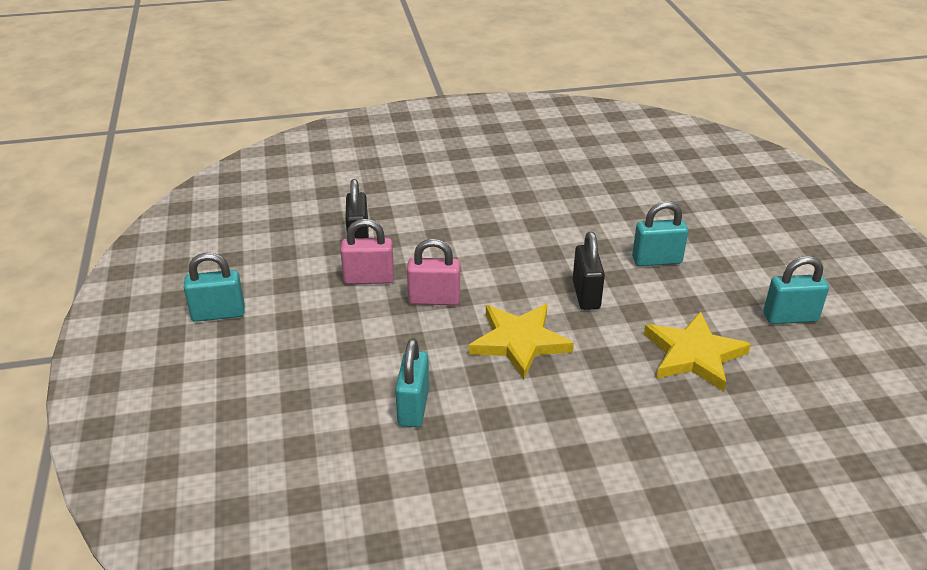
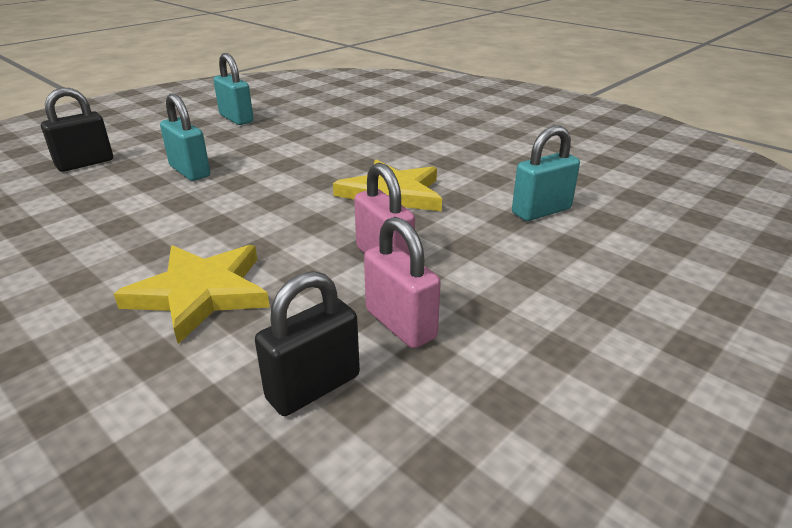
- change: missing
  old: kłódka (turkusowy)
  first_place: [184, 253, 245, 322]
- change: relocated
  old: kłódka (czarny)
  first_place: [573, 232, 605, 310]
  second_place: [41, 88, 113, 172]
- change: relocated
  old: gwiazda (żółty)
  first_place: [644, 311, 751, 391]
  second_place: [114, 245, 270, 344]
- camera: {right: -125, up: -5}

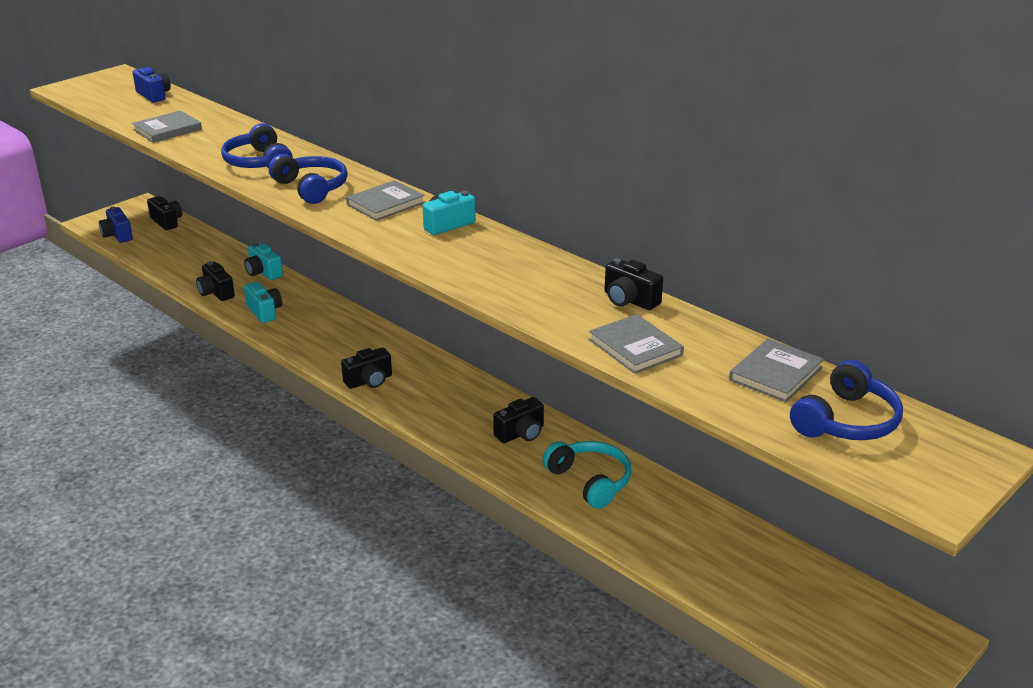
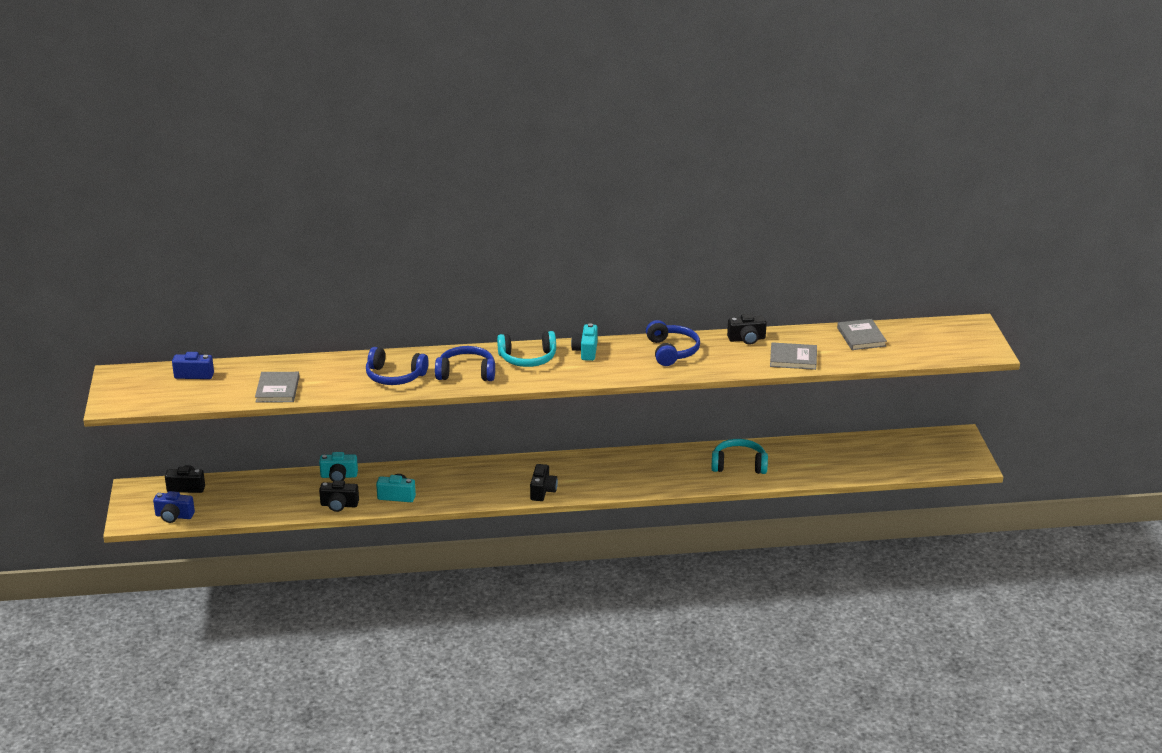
- change: exchanged
  old: książka (szary)
  new: słuchawki (turkusowy)
  first_place: [346, 180, 425, 221]
  second_place: [497, 331, 556, 367]
- change: missing
  old: aparat fotograficzny (czarny)
  first_place: [493, 397, 544, 443]
- change: relocated
  old: słuchawki (niebieski)
  first_place: [790, 360, 903, 440]
  second_place: [646, 320, 700, 366]
- camera: {right: -50, up: 0}

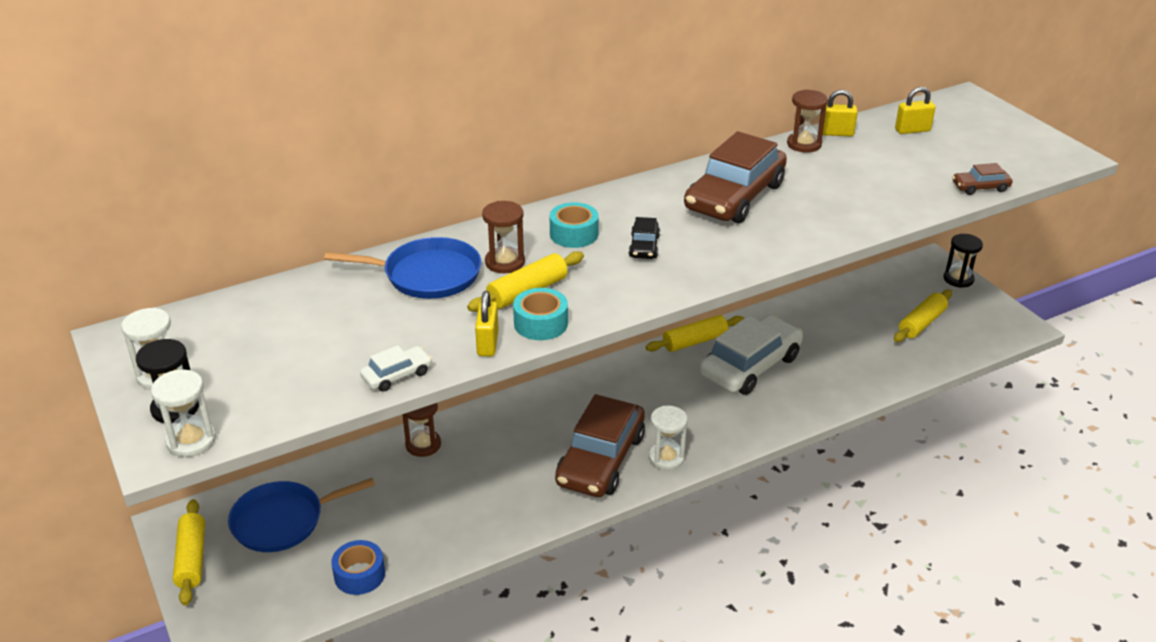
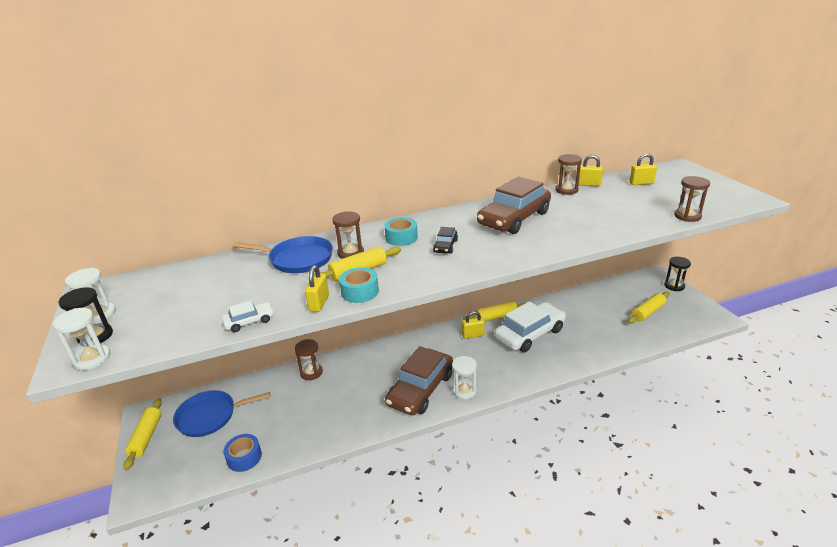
- change: exchanged
  old: samochód (brązowy)
  new: klepsydra (brązowy)
  first_place: [952, 163, 1013, 195]
  second_place: [674, 176, 710, 222]
- change: appeared
  new: kłódka (żółty)
  second_place: [462, 311, 485, 339]
- camera: {right: 10, up: -5}

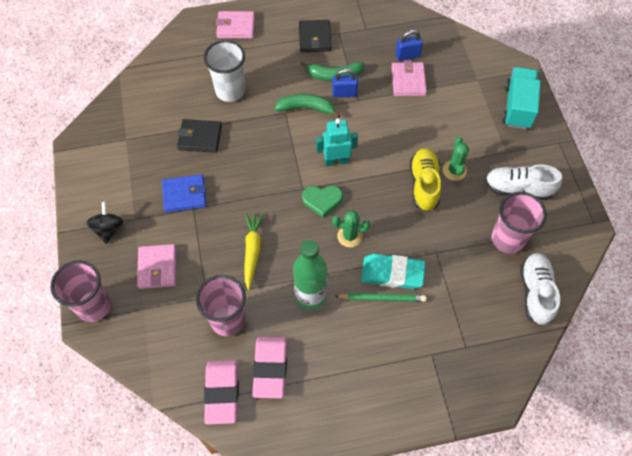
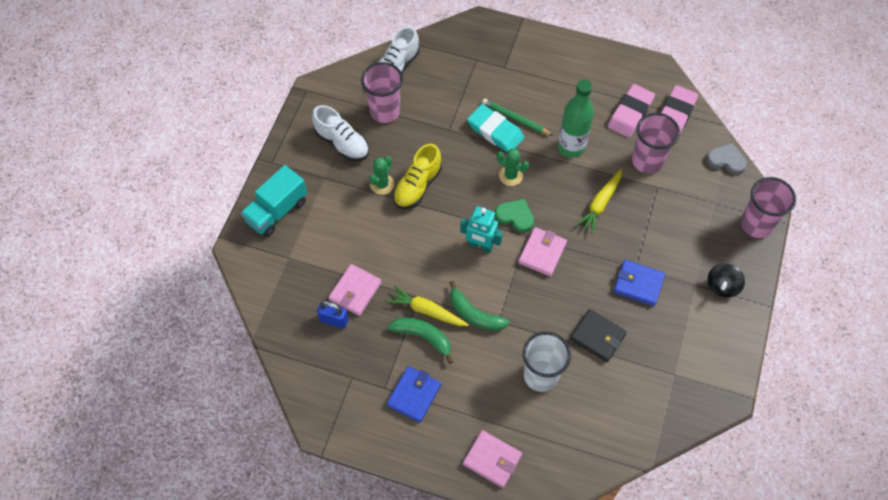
- change: relocated
  old: portfel (różowy)
  first_place: [137, 244, 176, 289]
  second_place: [518, 227, 567, 276]
- change: colour
  old: portfel (czarny)
  new: portfel (niebieski)
  first_place: [299, 20, 332, 52]
  second_place: [387, 366, 441, 422]
- change: exchanged
  old: kłódka (niebieski)
  new: marchewka (żółty)
  first_place: [332, 69, 358, 98]
  second_place: [387, 286, 469, 326]
- change: appeared
  new: serce (szary)
  second_place: [706, 143, 747, 175]
- camera: {right: -150, up: 0}

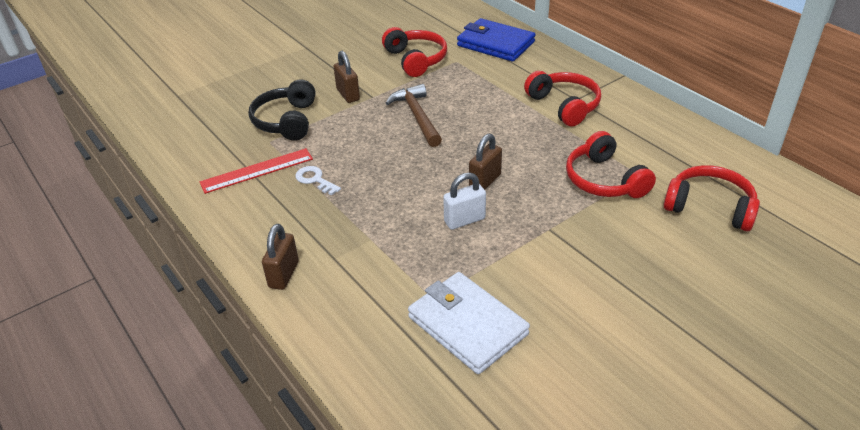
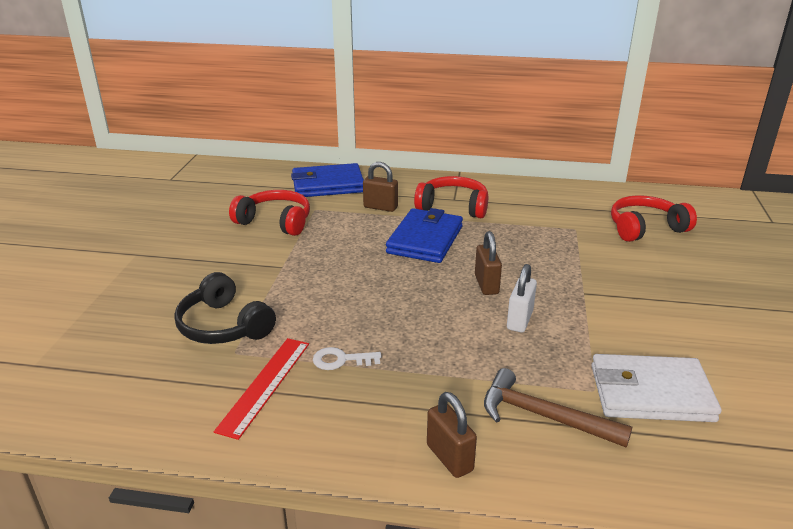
- change: relocated
  old: kłódka (brązowy)
  first_place: [333, 51, 360, 103]
  second_place: [363, 162, 398, 212]
- change: relocated
  old: młotek (brązowy)
  first_place: [386, 84, 442, 147]
  second_place: [484, 368, 632, 448]
- change: missing
  old: słuchawki (czerwony)
  first_place: [566, 131, 656, 198]
- change: appeared
  new: portfel (niebieski)
  second_place: [386, 208, 463, 263]
- camera: {right: -45, up: -10}

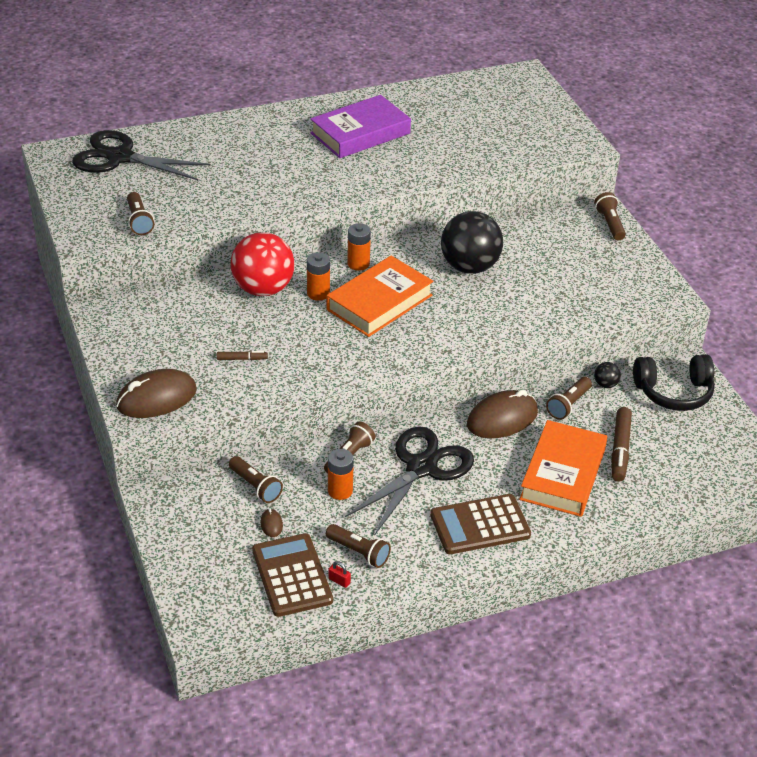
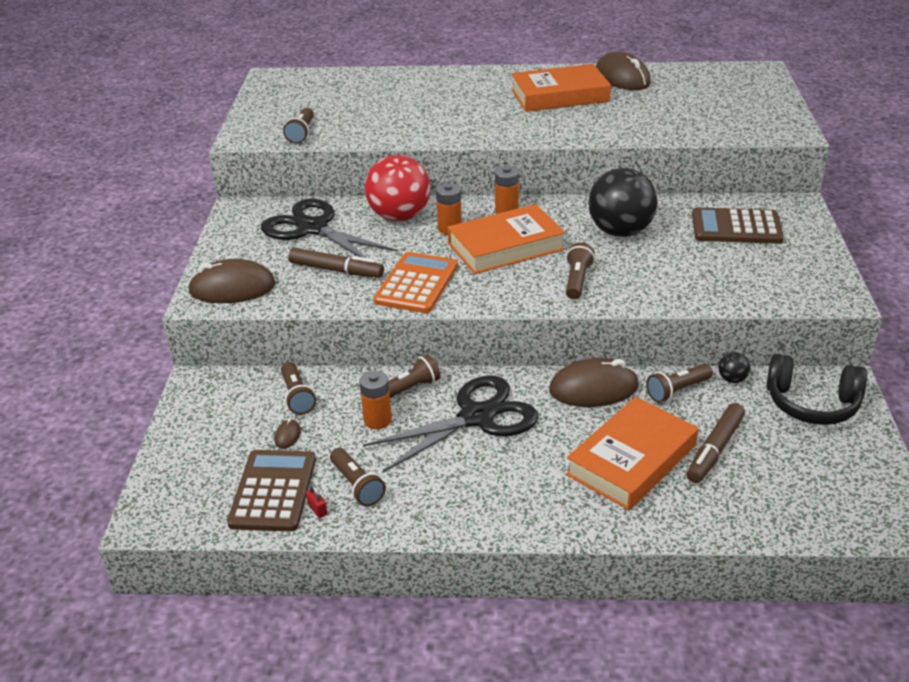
- change: relocated
  old: nożyczki (czarny)
  first_place: [72, 130, 211, 180]
  second_place: [261, 199, 398, 258]
- change: size
  old: flamaster (brązowy)
  first_place: [217, 351, 268, 360]
  second_place: [289, 248, 384, 278]
  factor: 1.88
- change: colour
  old: książka (fioletowy)
  new: książka (pomarańczowy)
  first_place: [310, 95, 411, 158]
  second_place: [511, 64, 611, 112]
- change: relocated
  old: kalkulator (brązowy)
  first_place: [430, 494, 531, 554]
  second_place: [692, 207, 784, 244]
- change: relocated
  old: latarka (brązowy)
  first_place: [594, 192, 626, 241]
  second_place: [566, 242, 595, 299]
- change: appeared
  new: kalkulator (pomarańczowy)
  second_place: [374, 252, 458, 313]
- change: appeared
  new: myszka (brązowy)
  second_place: [596, 52, 651, 90]
- camera: {right: 25, up: -5}

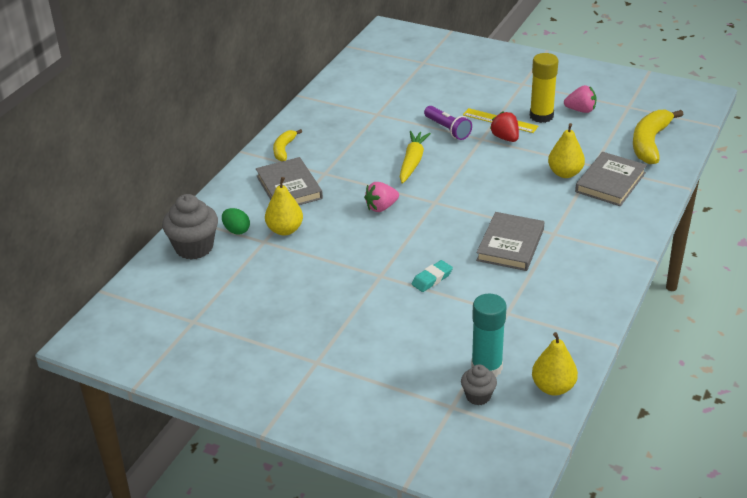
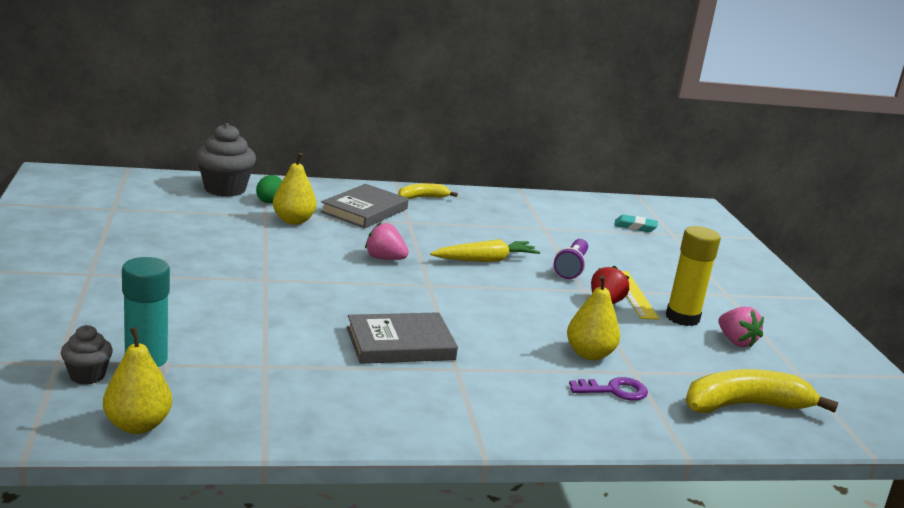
- change: relocated
  old: gumka do mazania (turkusowy)
  first_place: [411, 260, 453, 292]
  second_place: [614, 215, 658, 232]
- change: exchanged
  old: książka (szary)
  new: klucz (fioletowy)
  first_place: [575, 152, 647, 206]
  second_place: [569, 377, 648, 401]
- camera: {right: 50, up: -15}

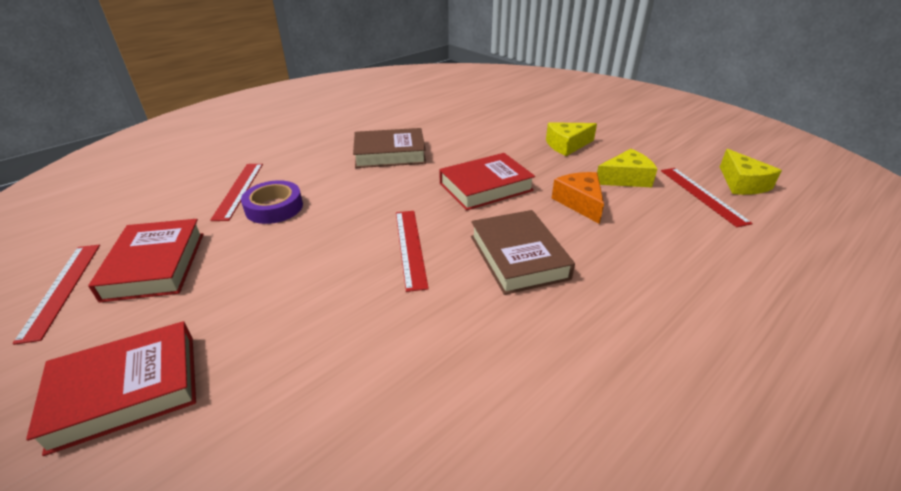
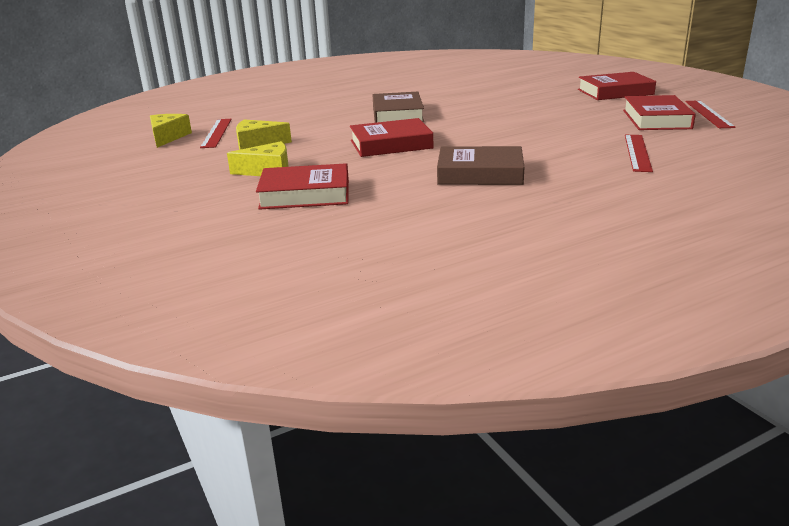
- change: missing
  old: taśma klejąca (fioletowy)
  first_place: [241, 180, 303, 224]
- change: missing
  old: linijka (czerwony)
  first_place: [396, 211, 429, 292]
- change: missing
  old: ser (pomarańczowy)
  first_place: [552, 172, 604, 224]
- change: appeared
  new: książka (czerwony)
  second_place: [256, 163, 349, 210]
- camera: {right: -165, up: -10}

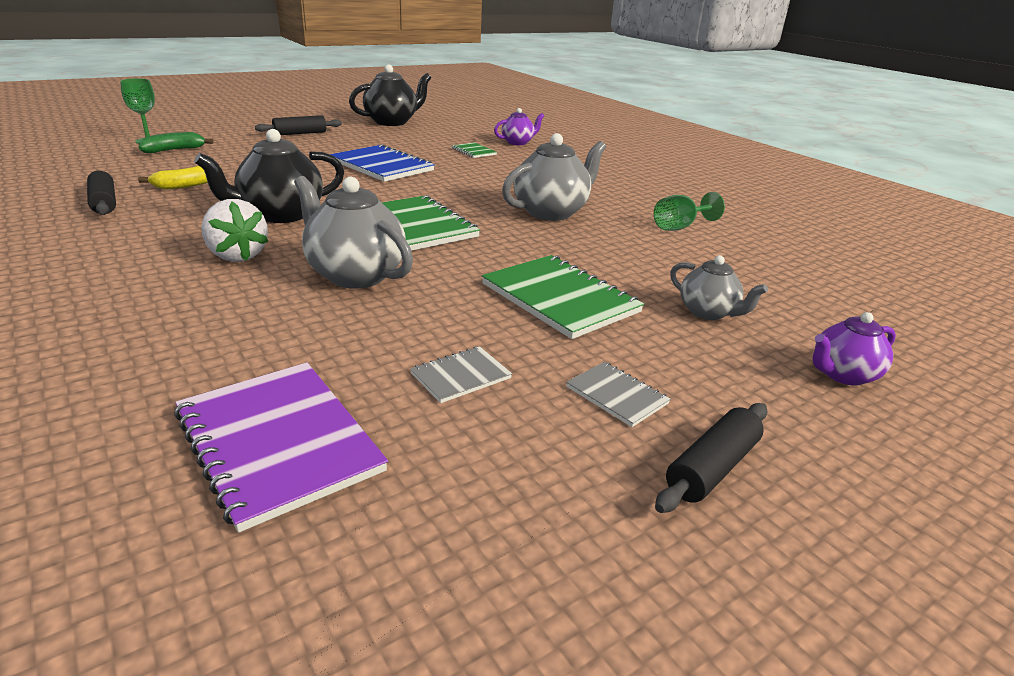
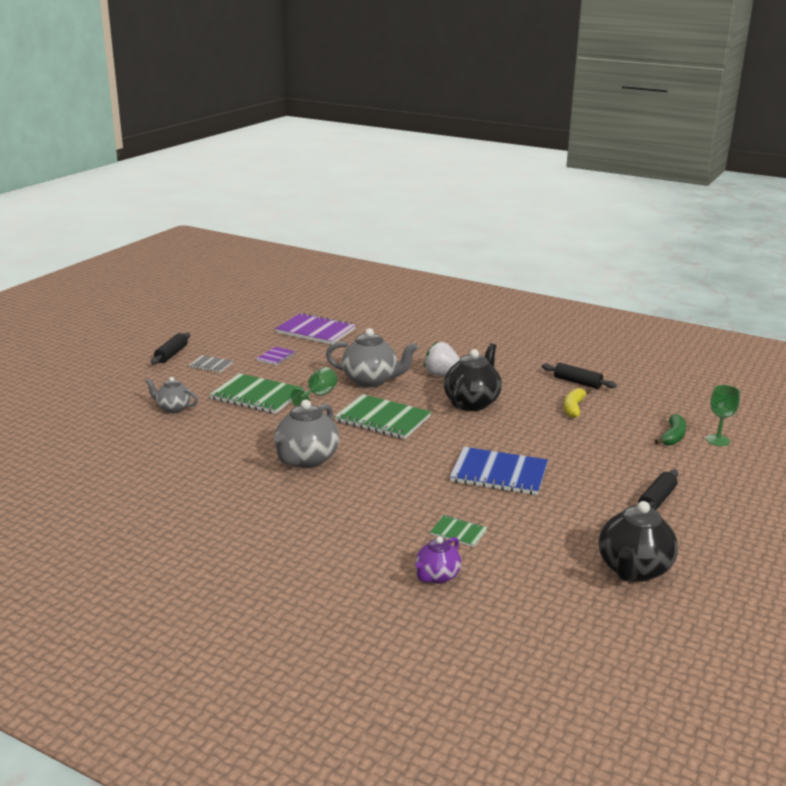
- change: colour
  old: zeszyt (szary)
  new: zeszyt (fioletowy)
  first_place: [410, 346, 512, 403]
  second_place: [256, 346, 296, 366]
- change: relocated
  old: kielich (zielony)
  first_place: [654, 192, 725, 231]
  second_place: [291, 367, 338, 406]
- change: missing
  old: imbryk (fioletowy)
  first_place: [813, 312, 896, 386]
- camera: {right: 155, up: -5}

